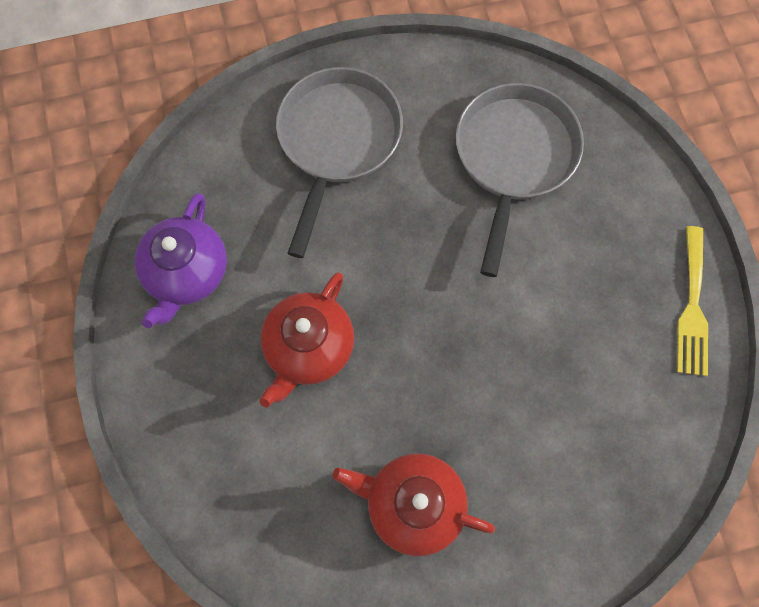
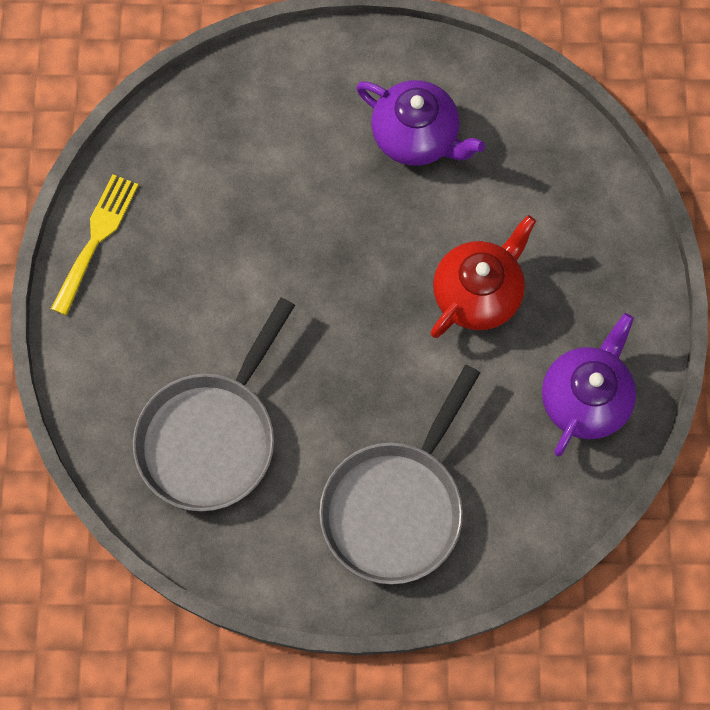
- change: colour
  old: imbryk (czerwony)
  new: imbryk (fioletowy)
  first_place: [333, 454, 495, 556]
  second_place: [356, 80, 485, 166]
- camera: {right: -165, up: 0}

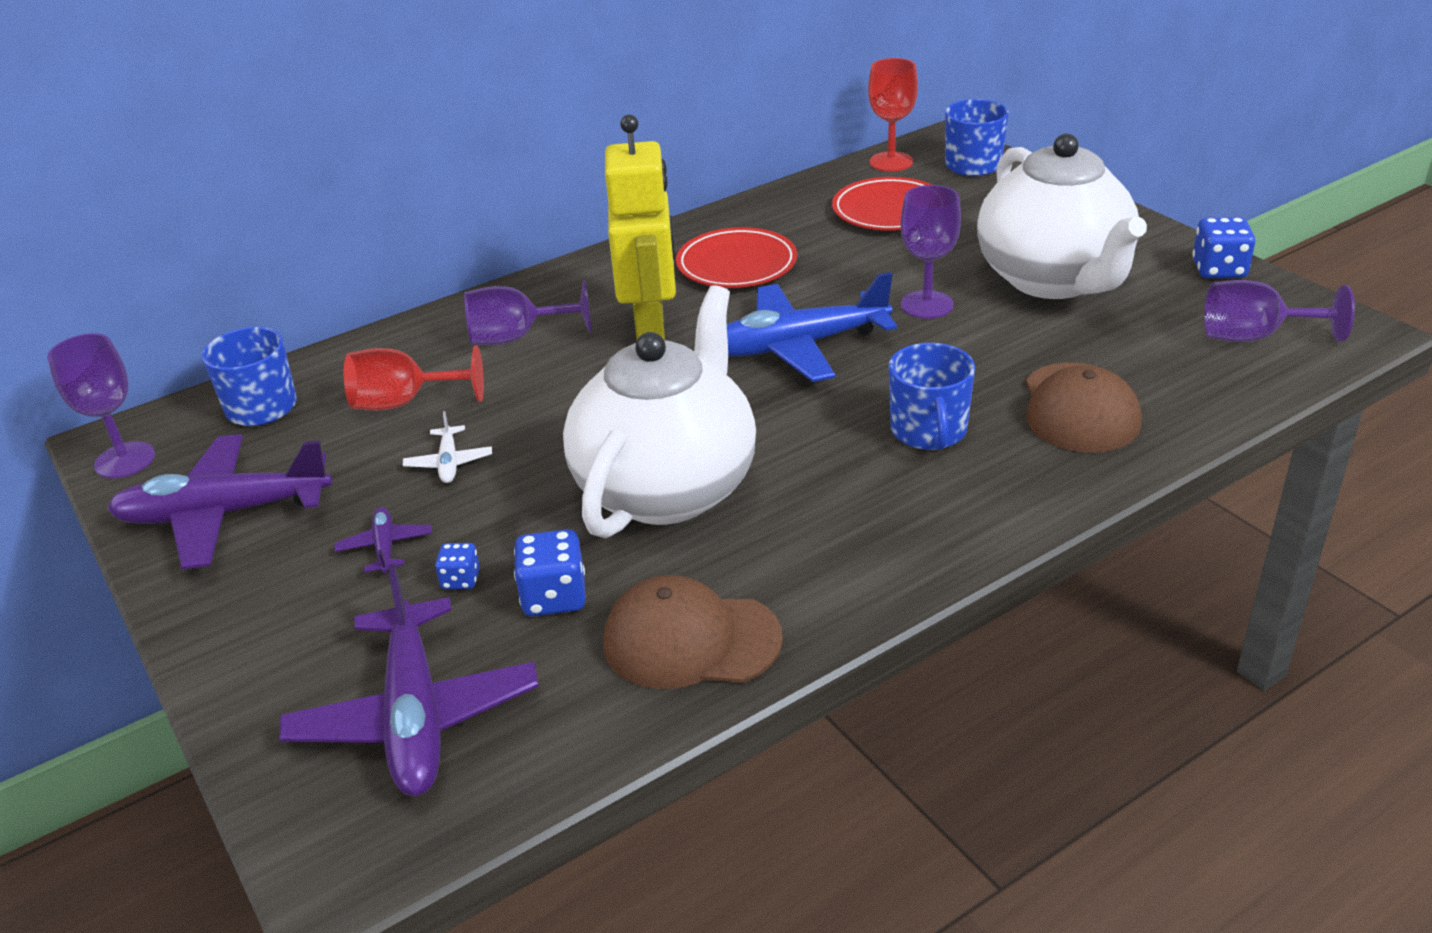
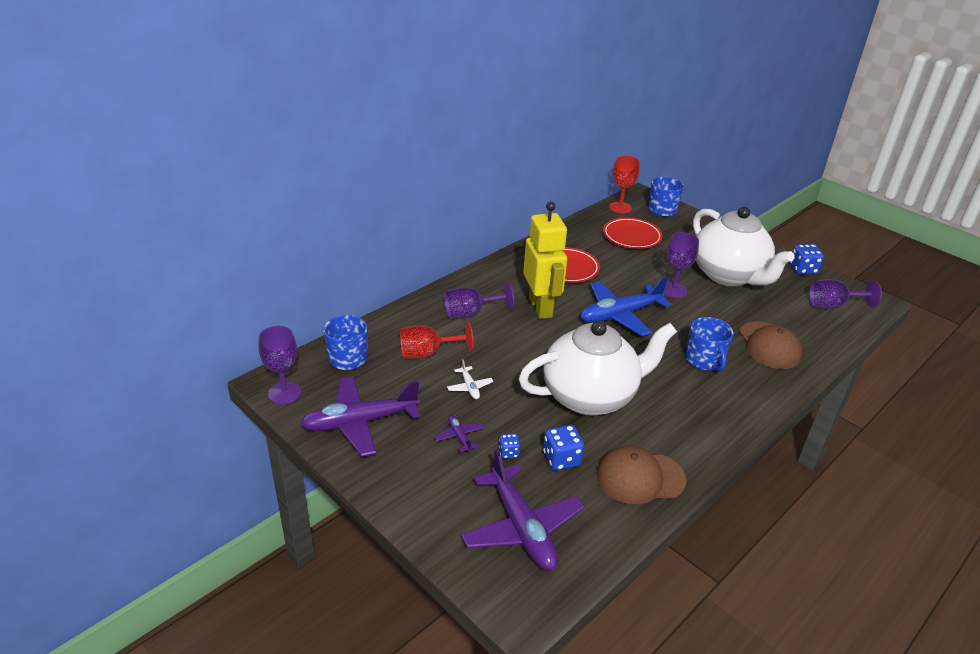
- change: spun
  old: imbryk (biały)
  first_place: [563, 285, 756, 538]
  second_place: [519, 321, 677, 416]
  degrees: 60
- camera: {right: -15, up: 0}

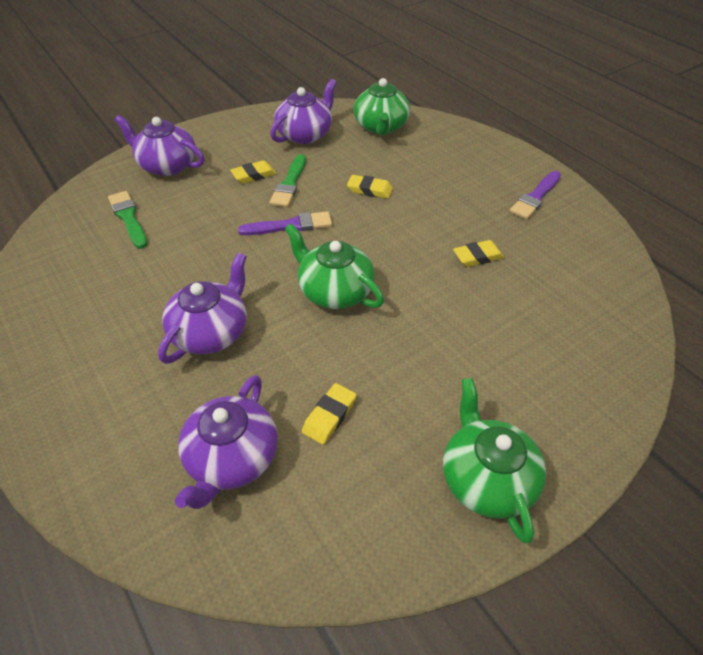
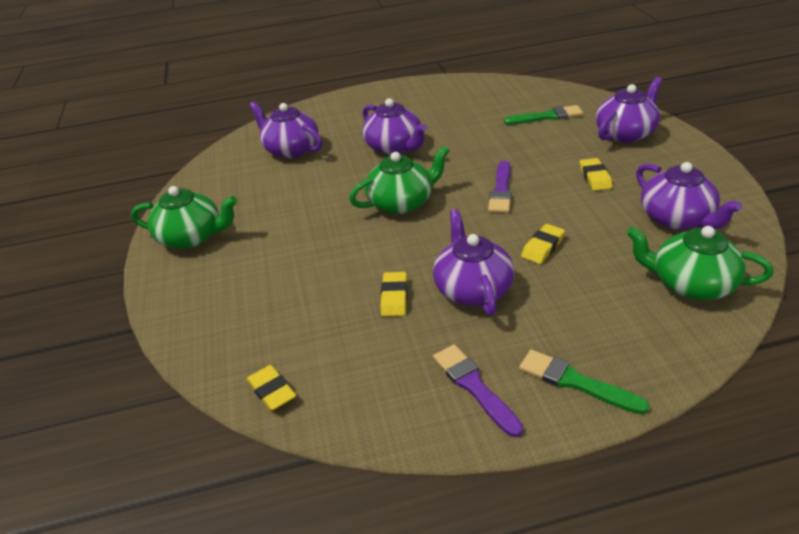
- change: relocated
  old: pędzel (zielony)
  first_place: [269, 154, 306, 207]
  second_place: [519, 350, 650, 414]
- change: relocated
  old: gumka do mazania (żółty)
  first_place: [302, 383, 356, 445]
  second_place: [247, 365, 296, 411]
- change: appeared
  new: imbryk (fioletowy)
  second_place: [433, 209, 514, 315]
- camera: {right: 115, up: -10}

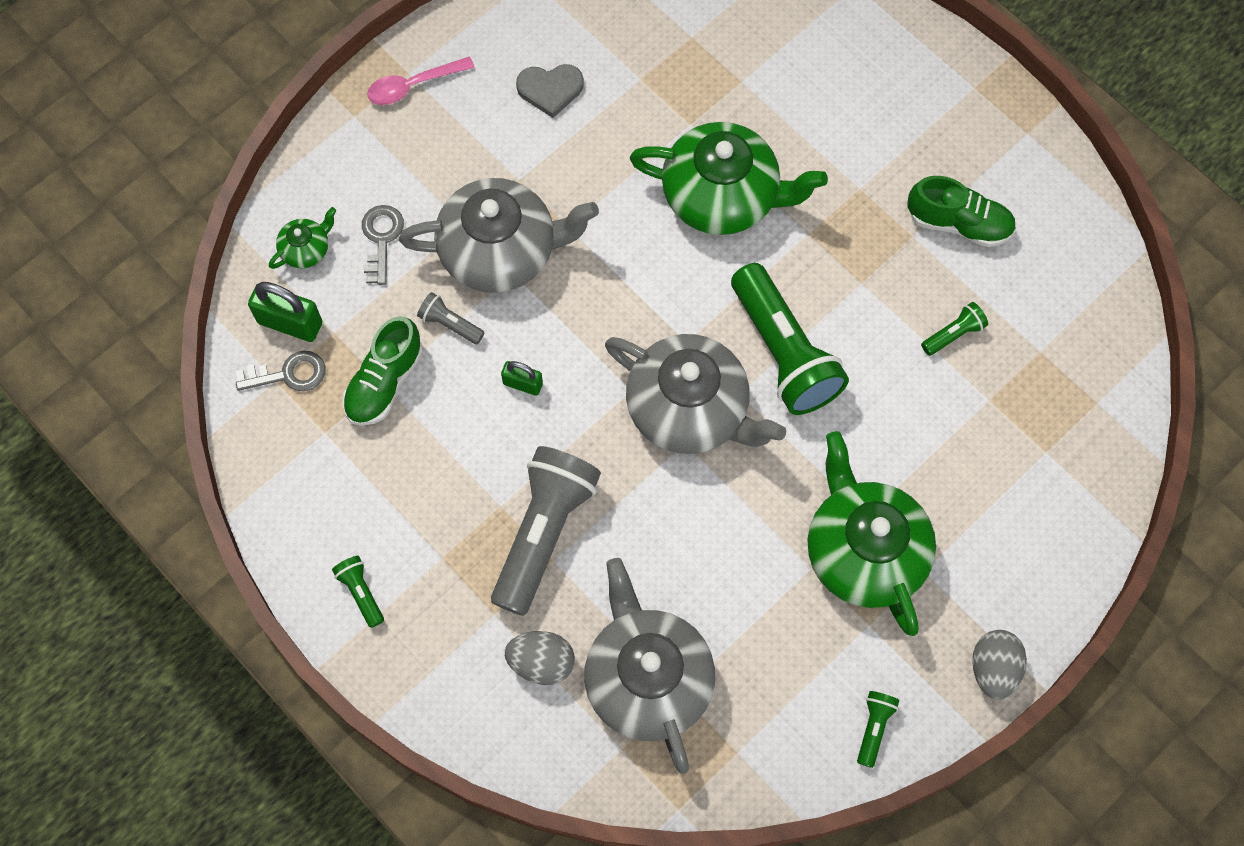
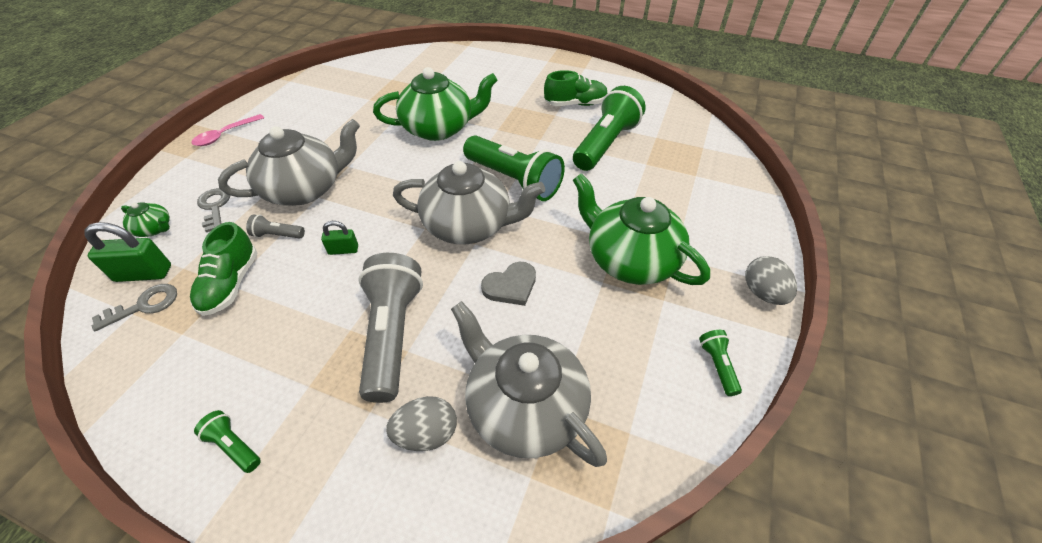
- change: spun
  old: imbryk (zielony)
  first_place: [269, 207, 336, 269]
  second_place: [121, 202, 170, 237]
  degrees: 90
- change: relocated
  old: serce (szary)
  first_place: [516, 64, 584, 118]
  second_place: [481, 262, 536, 306]
- change: size
  old: latarka (zielony)
  first_place: [921, 302, 988, 356]
  second_place: [573, 86, 646, 171]
  factor: 2.31
- camera: {right: -25, up: -20}

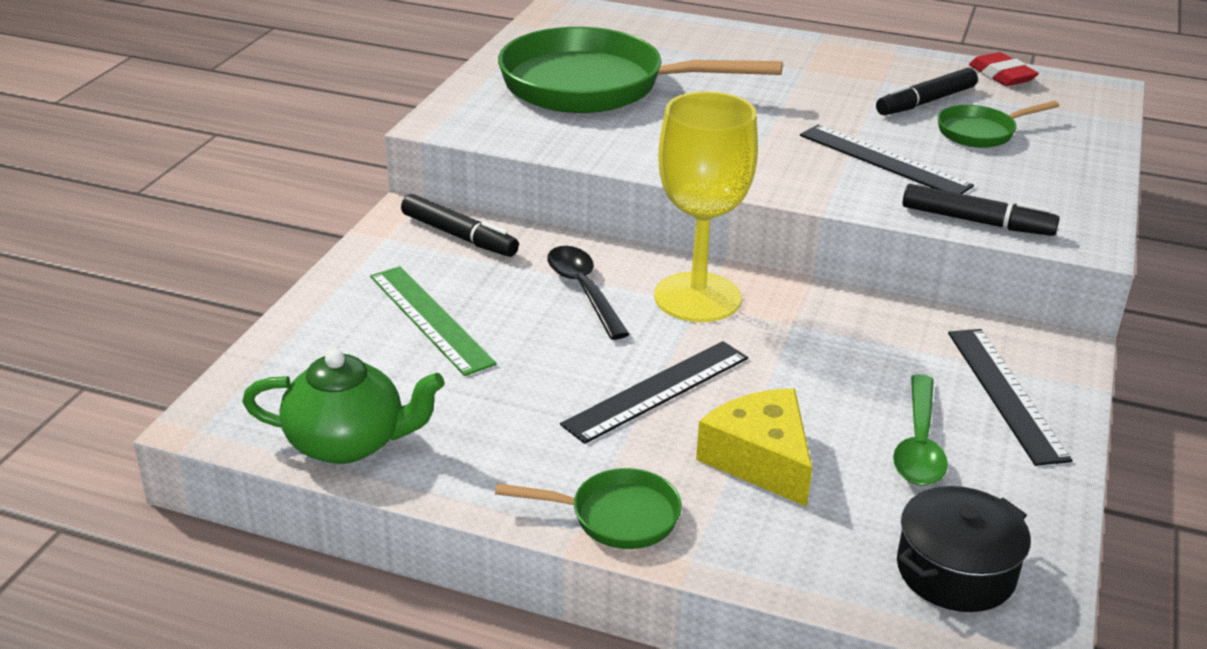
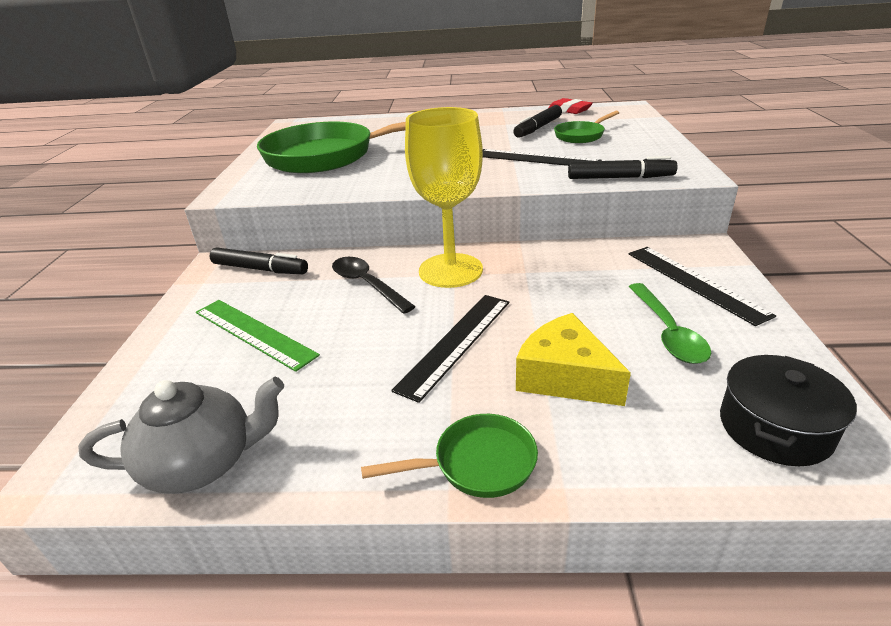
- change: colour
  old: imbryk (zielony)
  new: imbryk (szary)
  first_place: [242, 349, 445, 464]
  second_place: [78, 377, 284, 494]
- camera: {right: -15, up: 0}

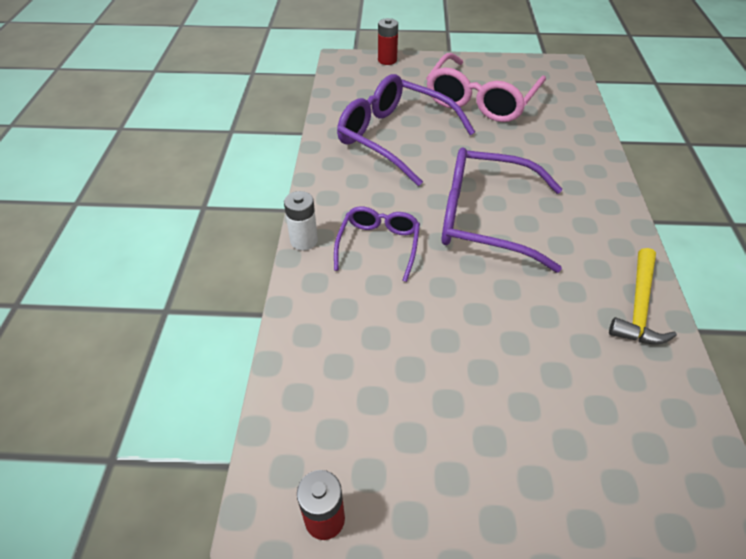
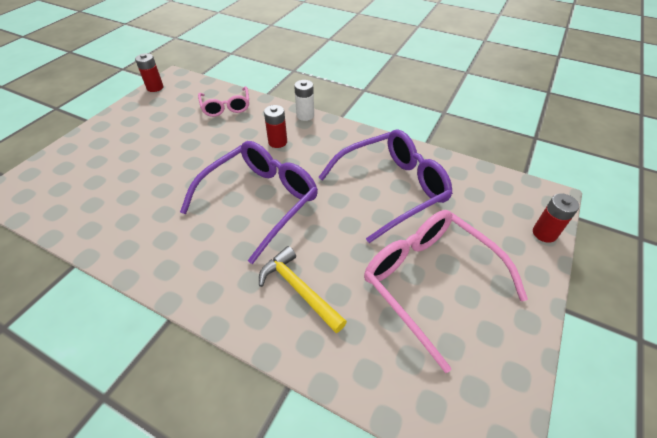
- change: exchanged
  old: okulary (fioletowy)
  new: bateria (czerwony)
  first_place: [334, 206, 420, 282]
  second_place: [264, 105, 287, 148]
- change: relocated
  old: młotek (żółty)
  first_place: [609, 248, 677, 344]
  second_place: [259, 246, 347, 333]
- change: appeared
  new: okulary (różowy)
  second_place: [198, 86, 249, 117]
- camera: {right: 115, up: 0}

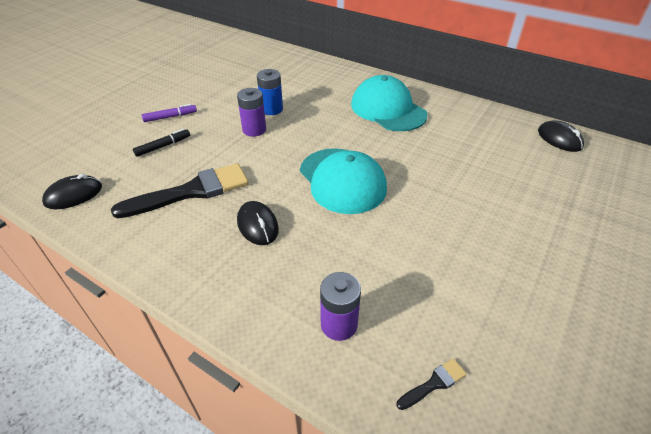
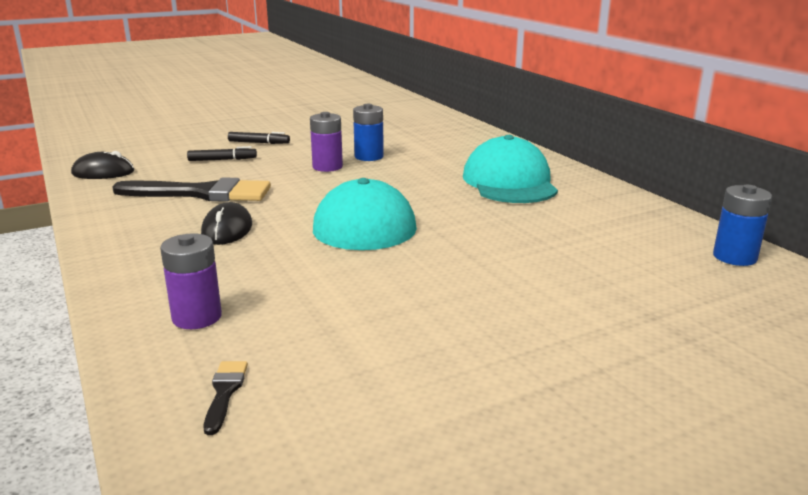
- change: colour
  old: flamaster (fioletowy)
  new: flamaster (czarny)
  first_place: [142, 104, 197, 122]
  second_place: [228, 132, 290, 144]
- change: spun
  old: pędzel (czarny)
  first_place: [396, 358, 467, 410]
  second_place: [204, 361, 248, 435]
  degrees: -90
- change: exchanged
  old: myszka (czarny)
  new: bateria (niebieski)
  first_place: [538, 120, 584, 152]
  second_place: [713, 185, 772, 266]
- camera: {right: 30, up: -20}

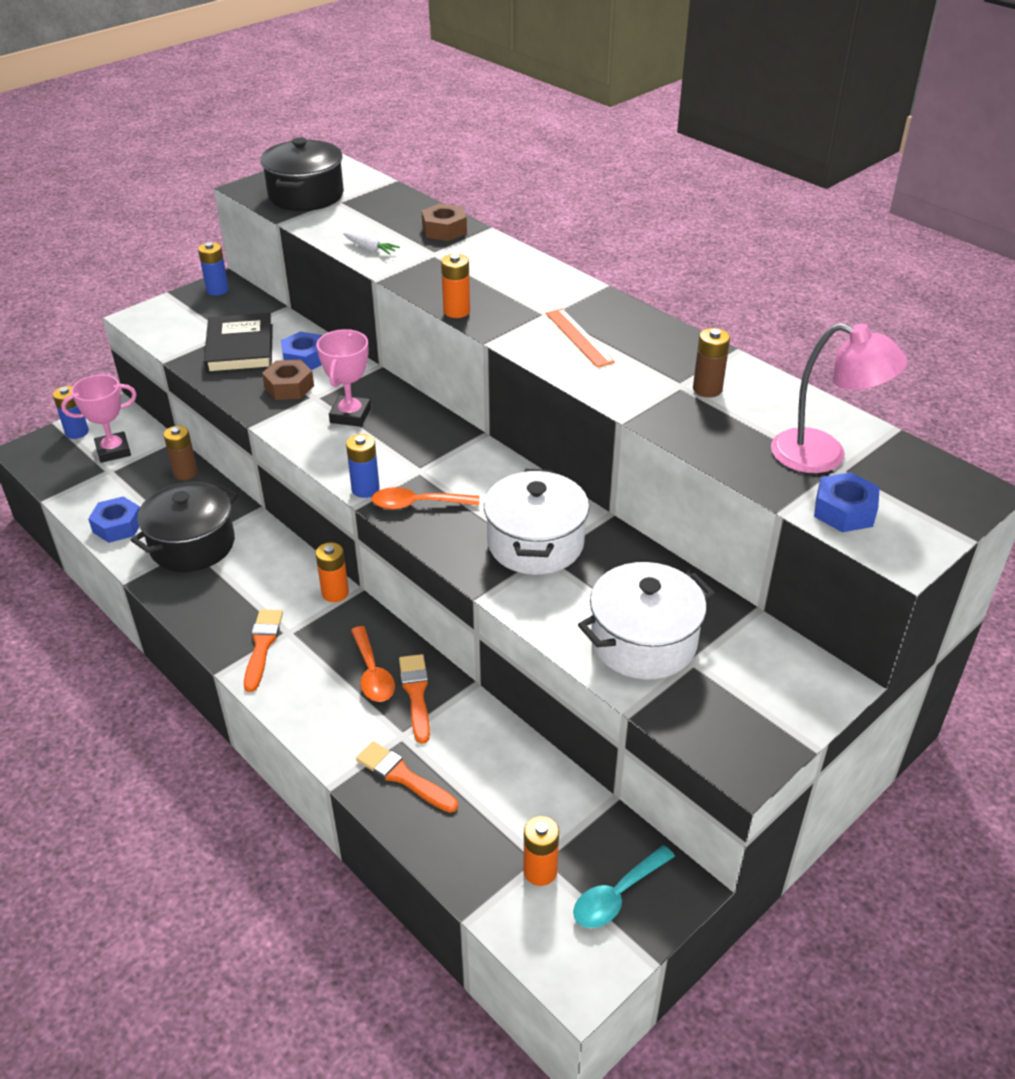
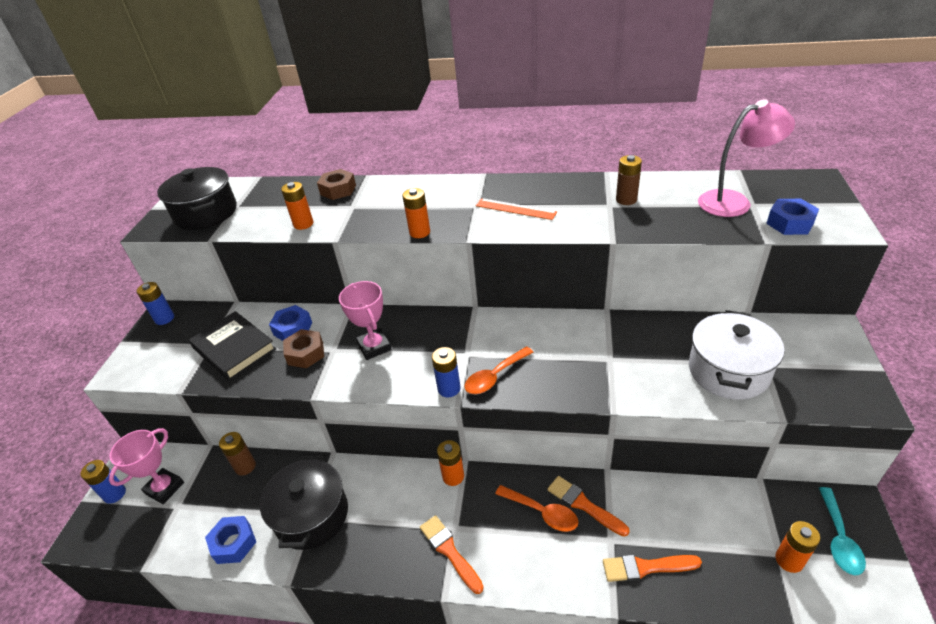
- change: exchanged
  old: marchewka (biały)
  new: bateria (pomarańczowy)
  first_place: [343, 232, 400, 255]
  second_place: [281, 182, 313, 230]
- change: missing
  old: garnek (biały)
  first_place: [484, 469, 589, 575]
- camera: {right: -35, up: 0}

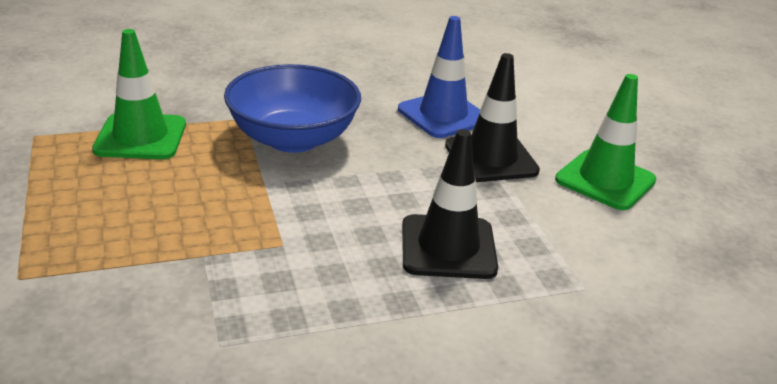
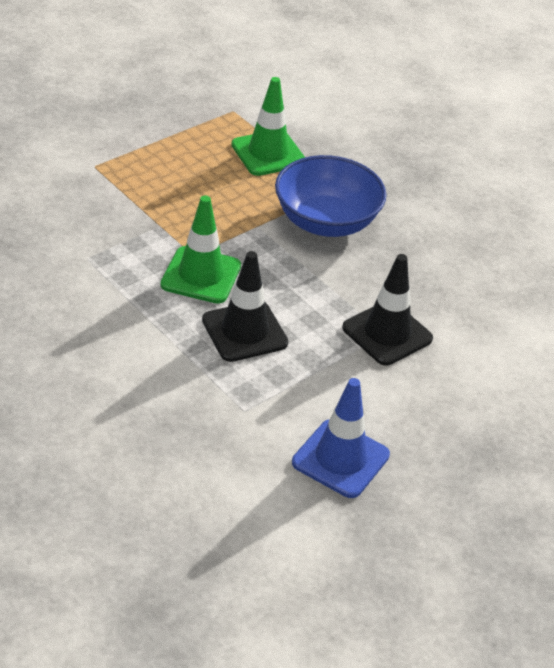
- change: relocated
  old: pachołek (niebieski)
  first_place: [398, 16, 480, 138]
  second_place: [292, 378, 390, 498]
- change: relocated
  old: pachołek (zielony)
  first_place: [555, 74, 656, 210]
  second_place: [160, 195, 241, 304]
- camera: {right: 65, up: 10}

